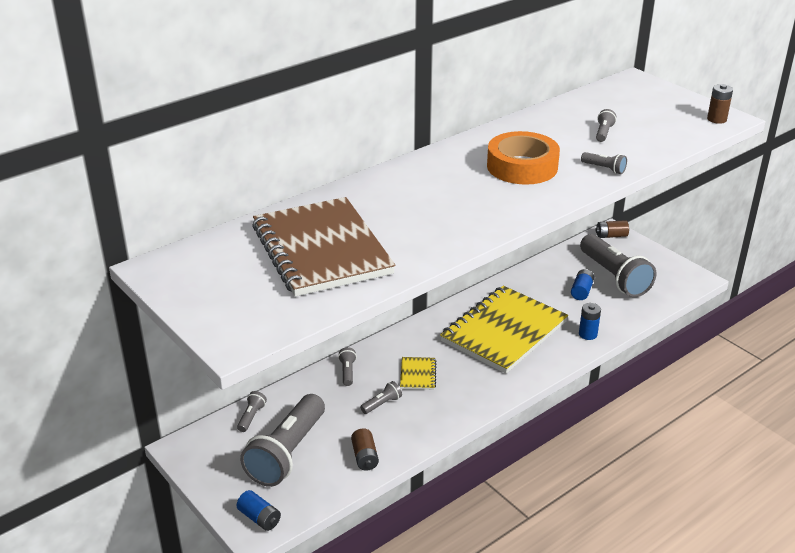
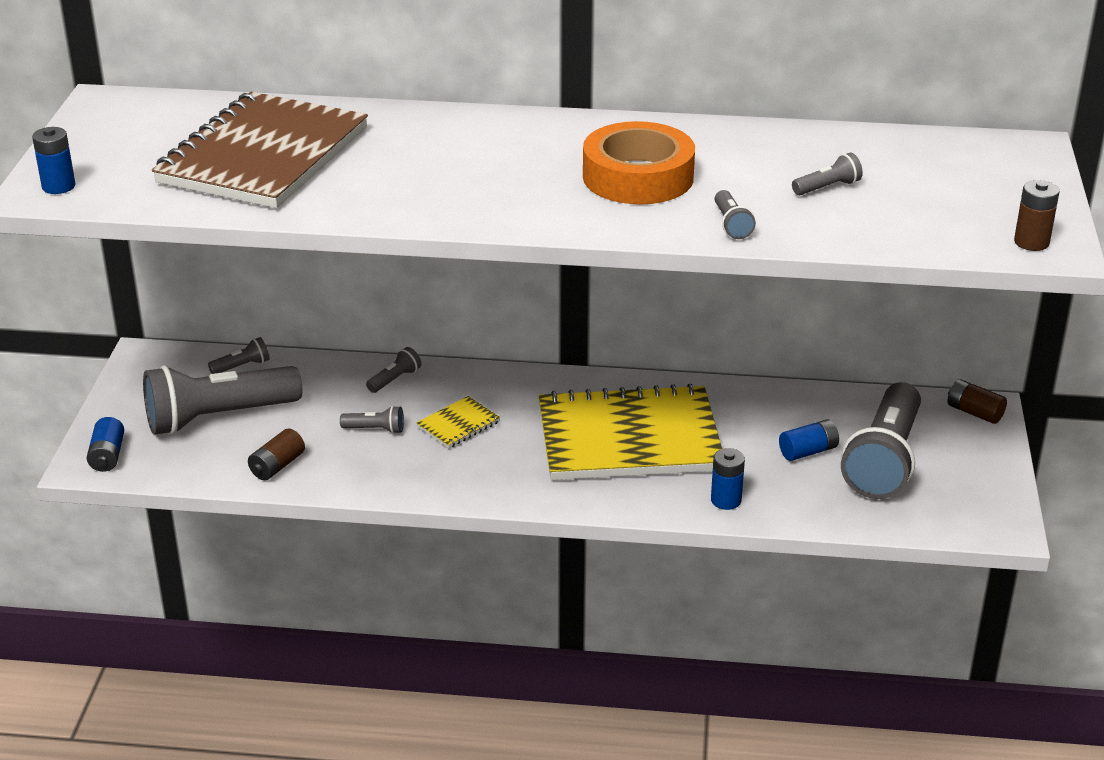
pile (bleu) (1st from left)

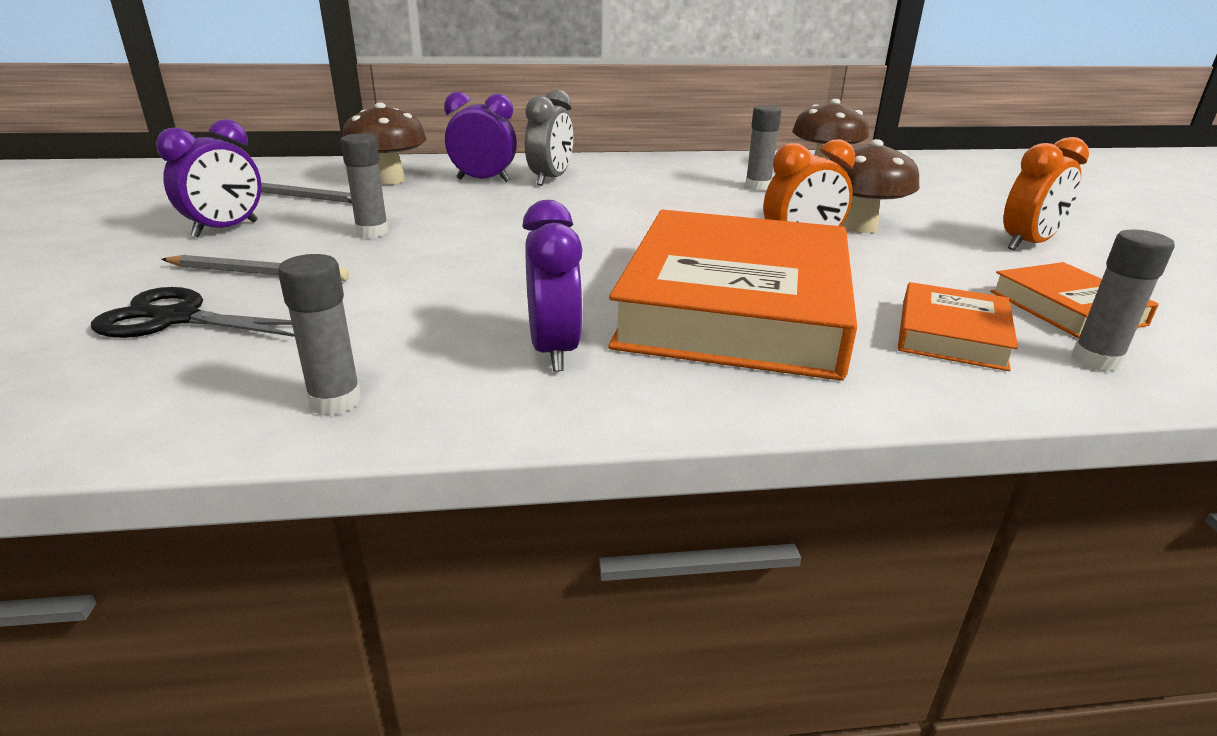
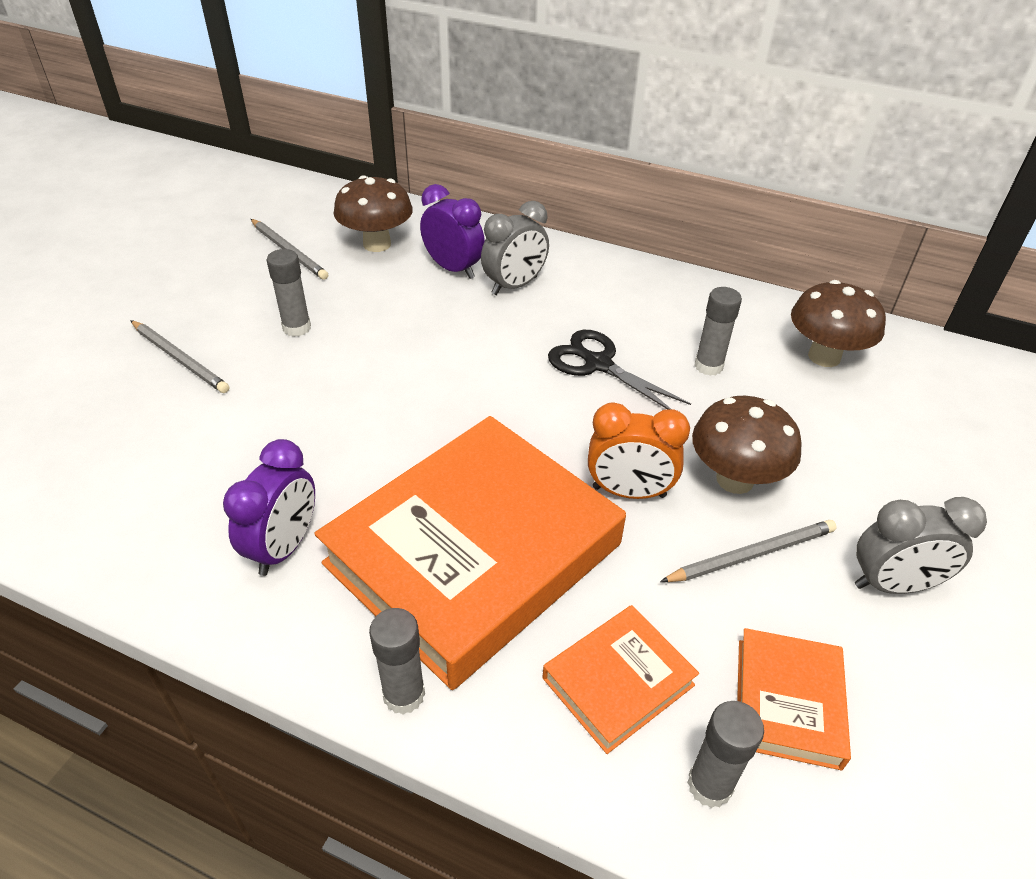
bâton de colle (gris) (2nd from left)
ciseaux (noir)
crayon (gris) (3rd from left)
réveil (gris) (2nd from left)
réveil (violet) (1st from left in the first image)

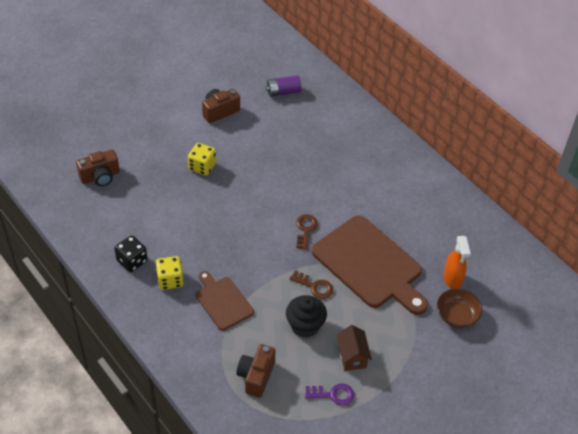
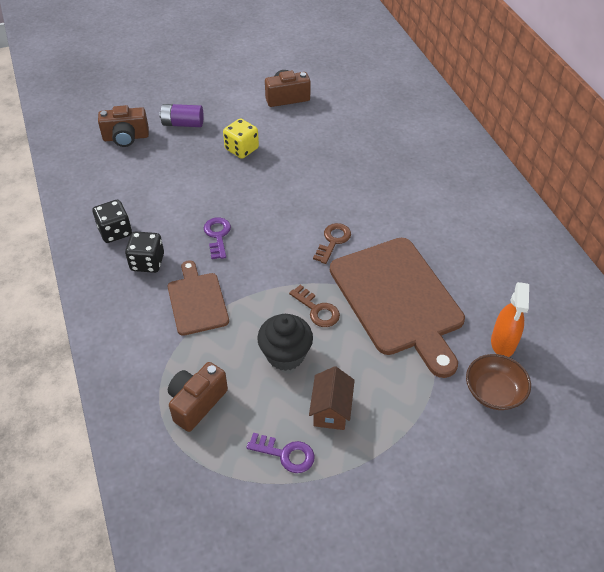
dé (noir) (2nd from left)
pile (violet)
clé (violet) (1st from left)

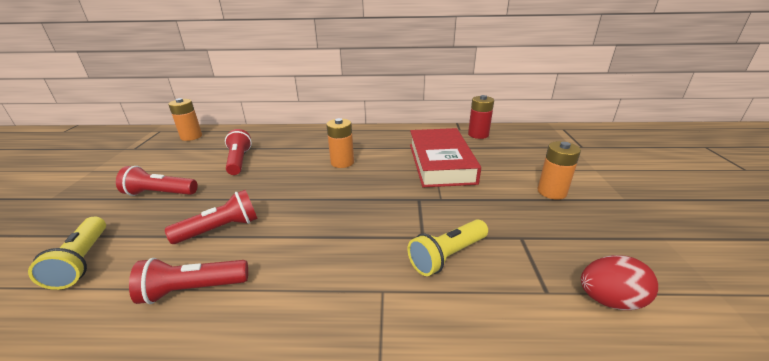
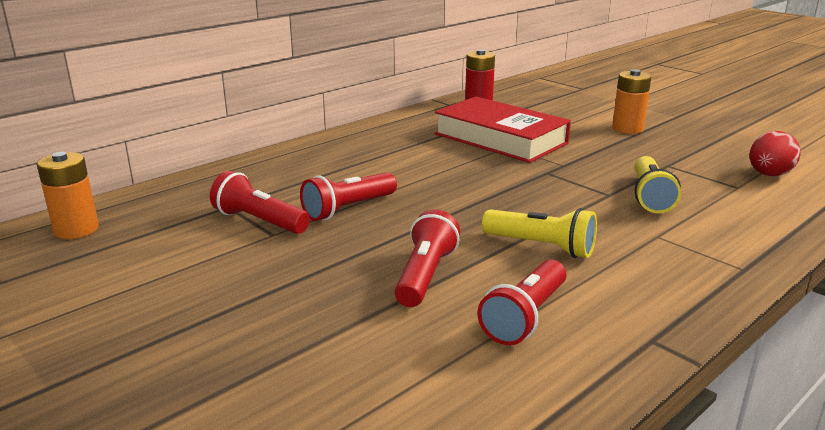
lampe de poche (rouge) (2nd from left)
lampe de poche (jaune) (1st from left)
pile (orange) (2nd from left in the first image)

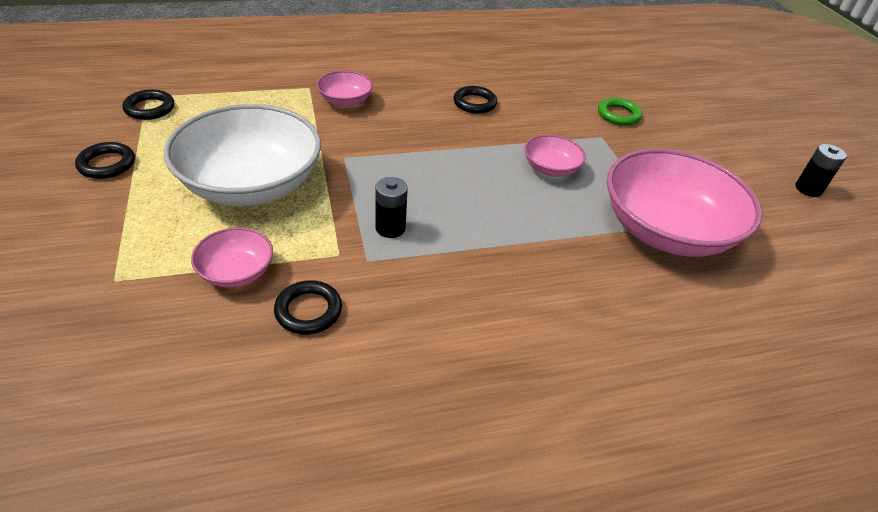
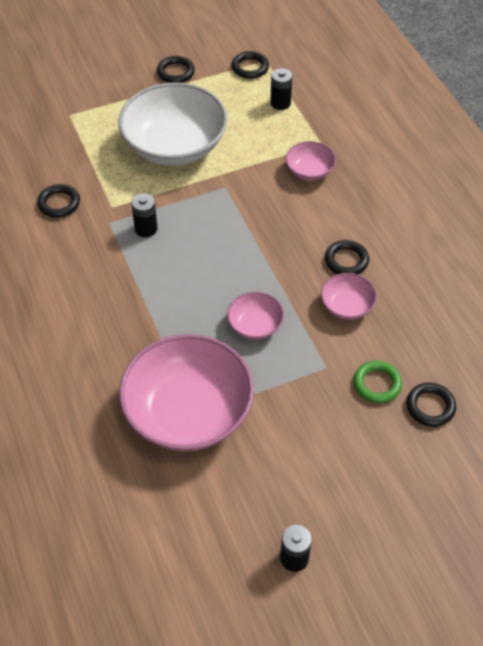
pile (noir) (2nd from left)
bol (rose) (4th from left)
anneau (noir) (5th from left)

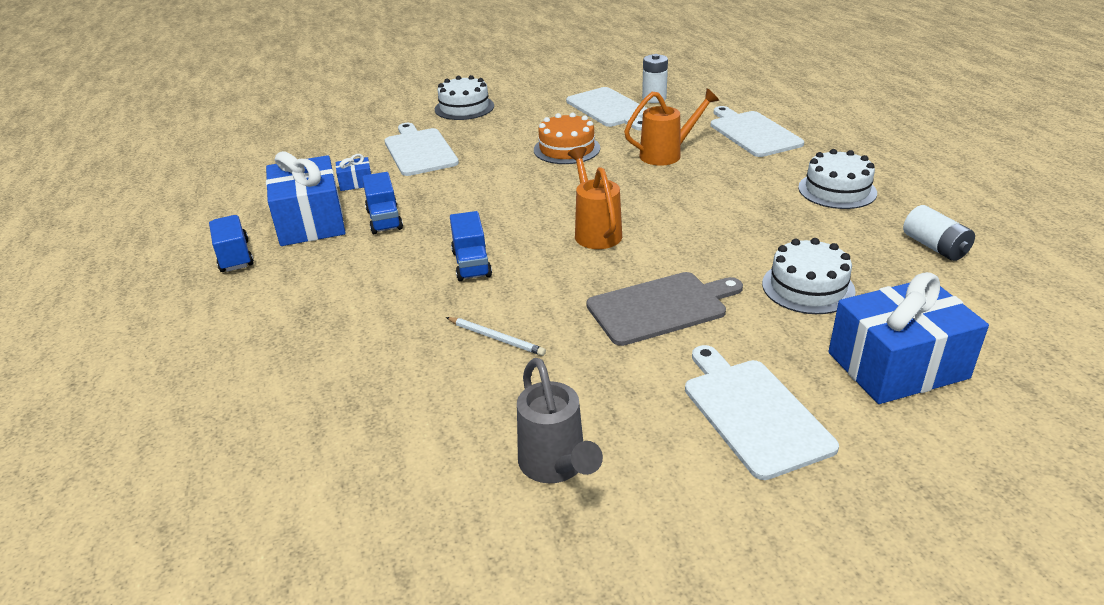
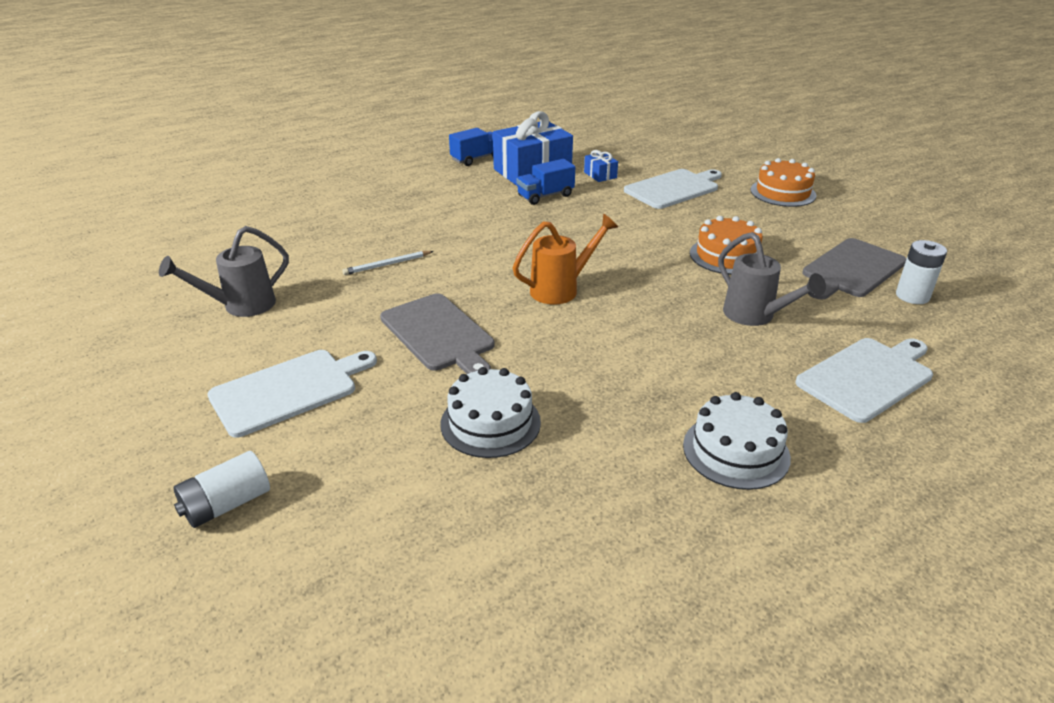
pile (blanc) (1st from left)
crayon (blanc)
arrosoir (gris) (2nd from left)
gâteau (orange) (2nd from left)
planche à découper (gris) (2nd from left)
camion (bleu) (3rd from left in the first image)
cadeau (bleu) (3rd from left in the first image)

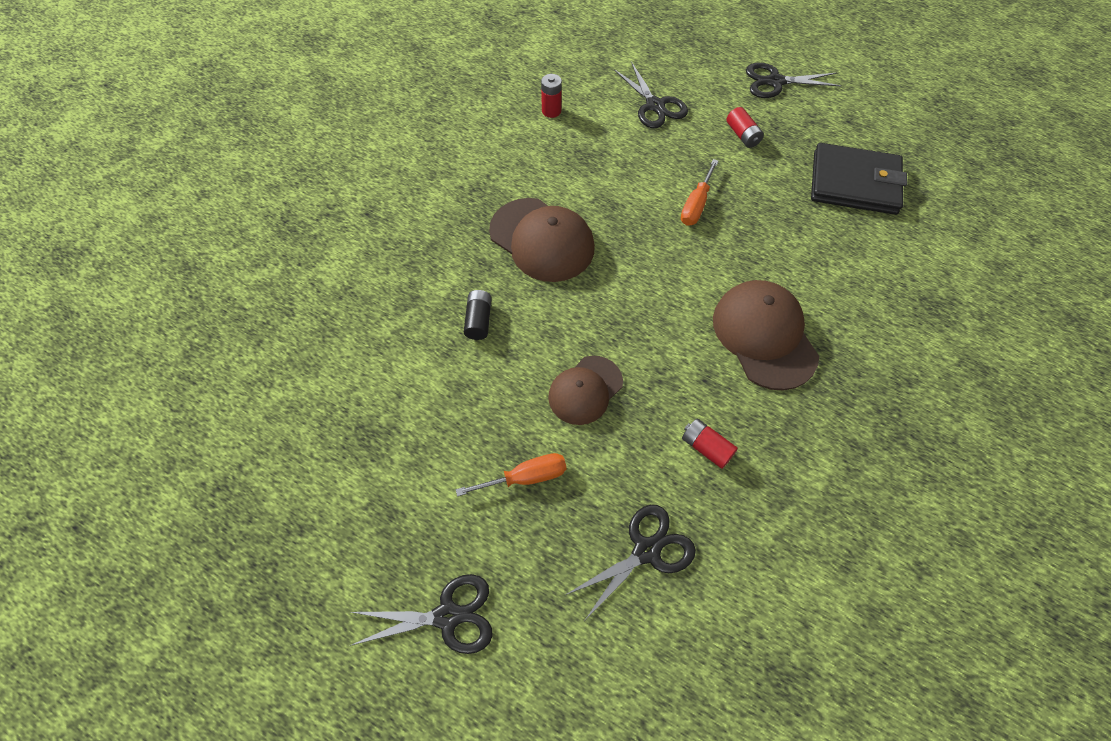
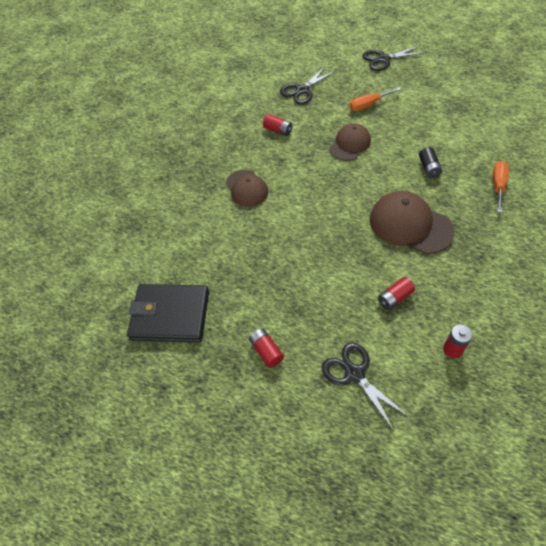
casquette (marron) (1st from left)
pile (rouge) (3rd from left)
tournevis (orange) (2nd from left)
ciseaux (noir) (4th from left in the first image)

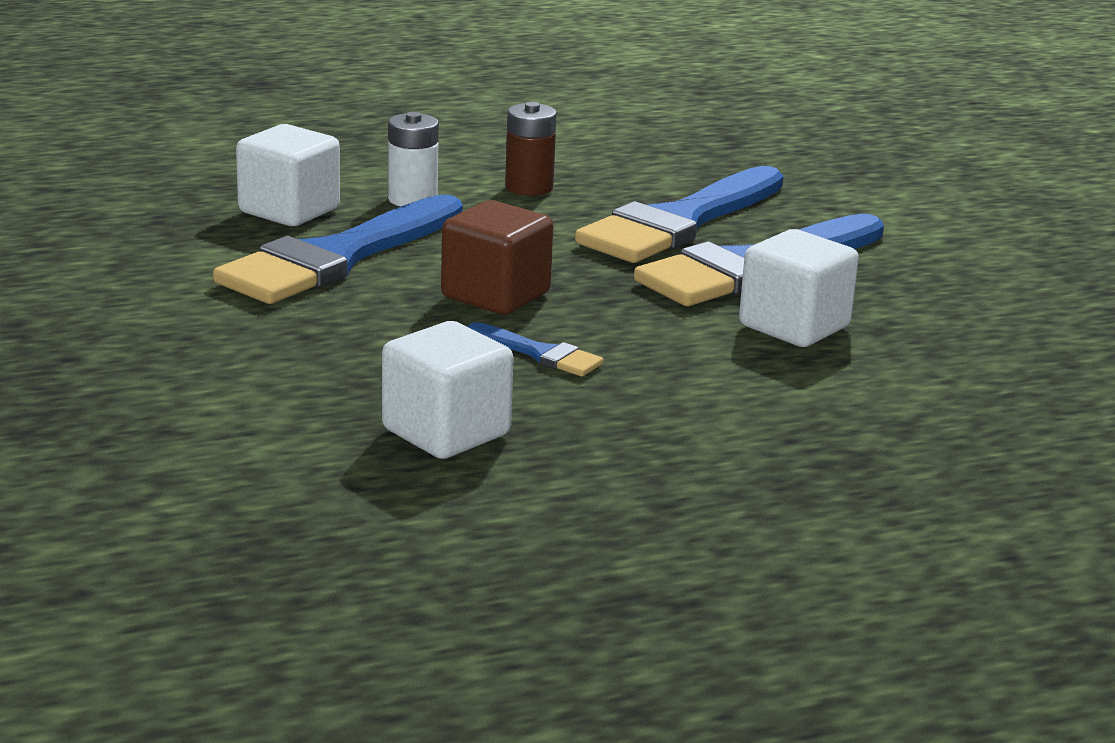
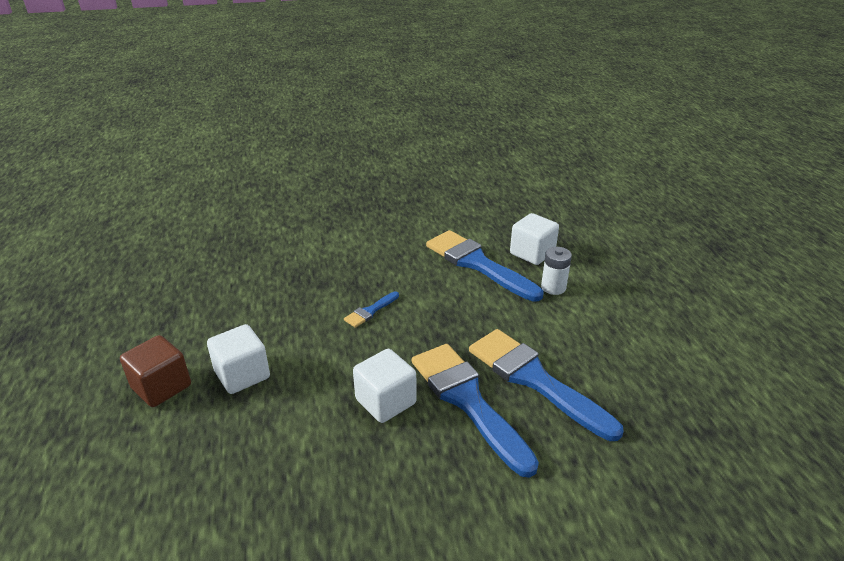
cube (marron)
cube (blanc) (1st from left)
pile (marron)

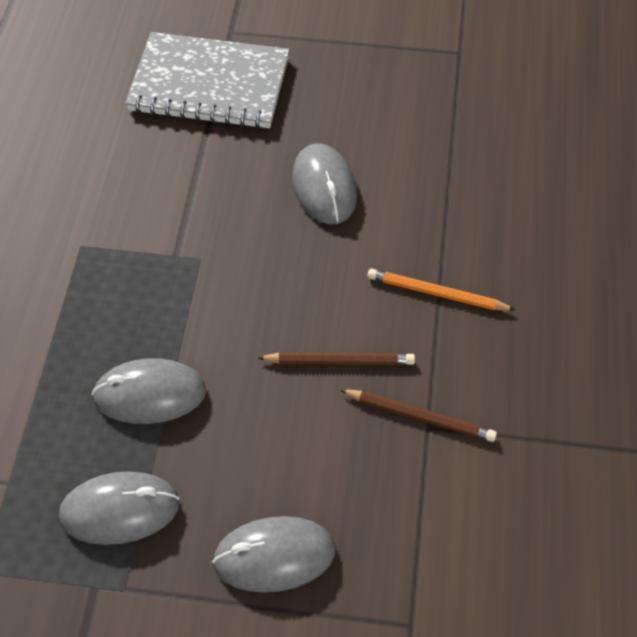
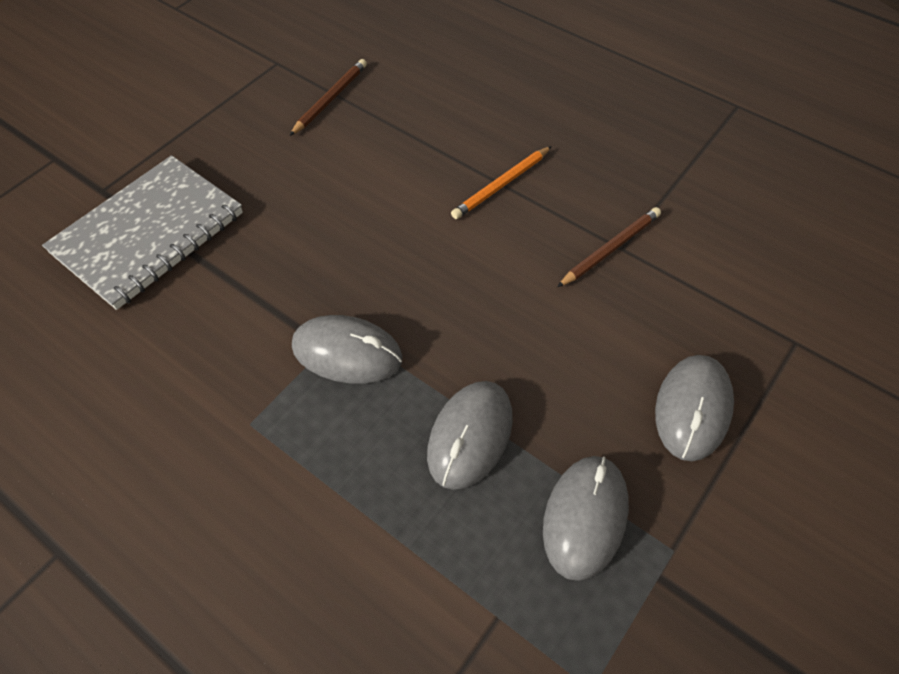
crayon (marron) (1st from left)
souris (gris) (1st from left)

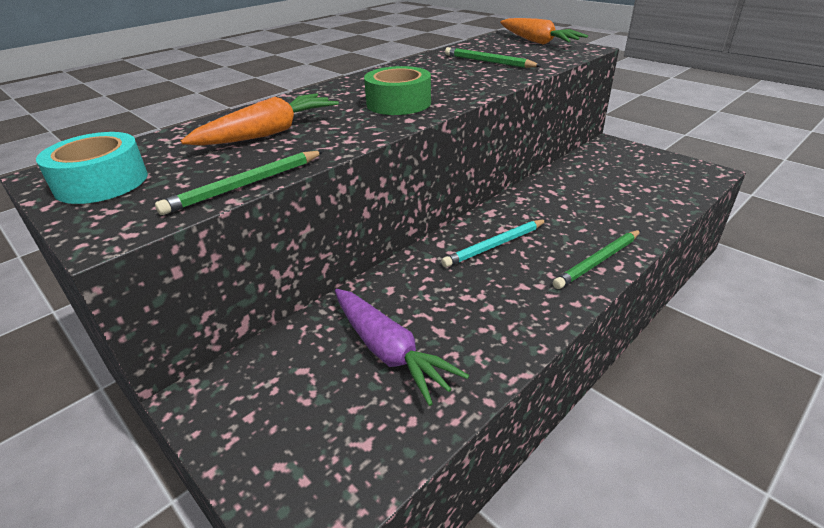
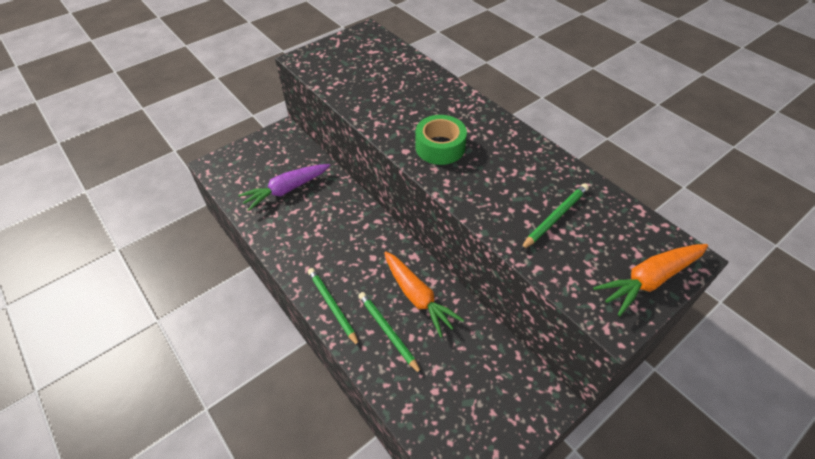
crayon (vert) (2nd from left)
carotte (orange) (1st from left)
ruban adhésif (turquoise)
crayon (turquoise)

